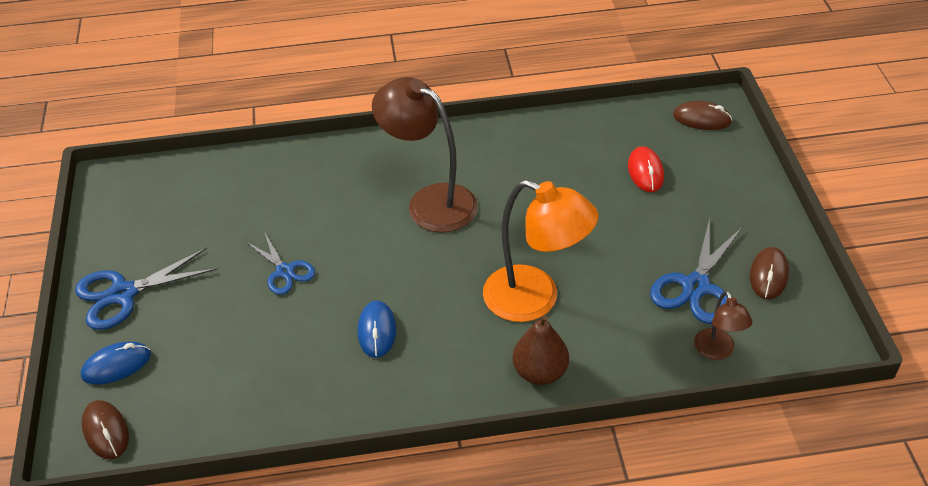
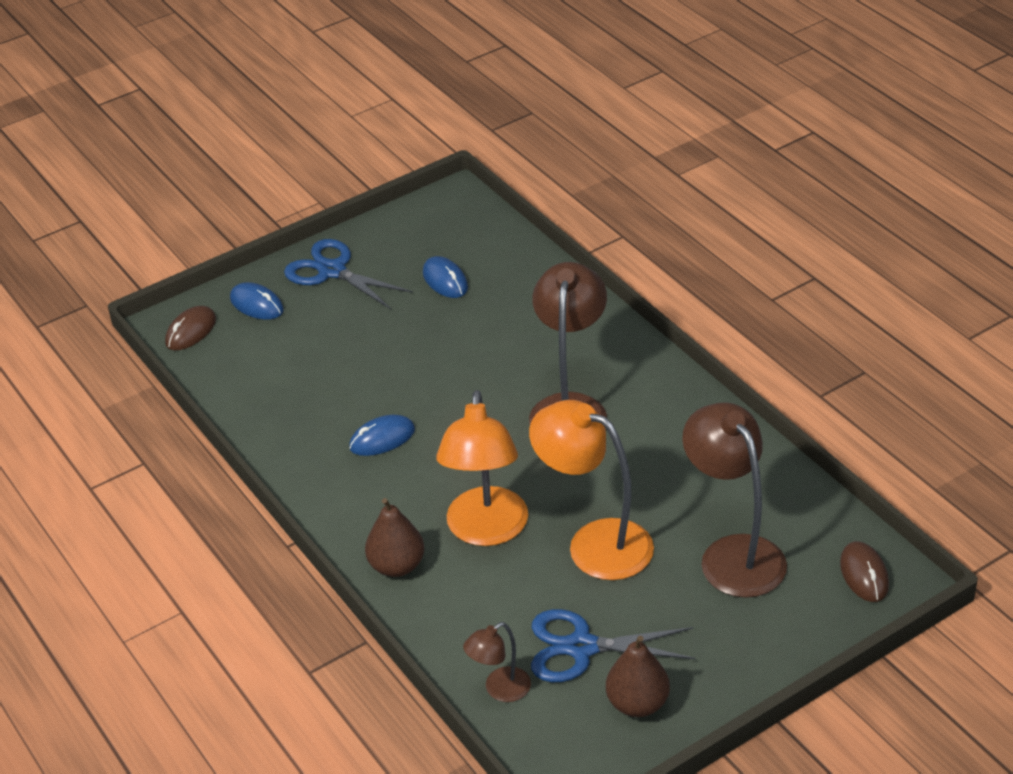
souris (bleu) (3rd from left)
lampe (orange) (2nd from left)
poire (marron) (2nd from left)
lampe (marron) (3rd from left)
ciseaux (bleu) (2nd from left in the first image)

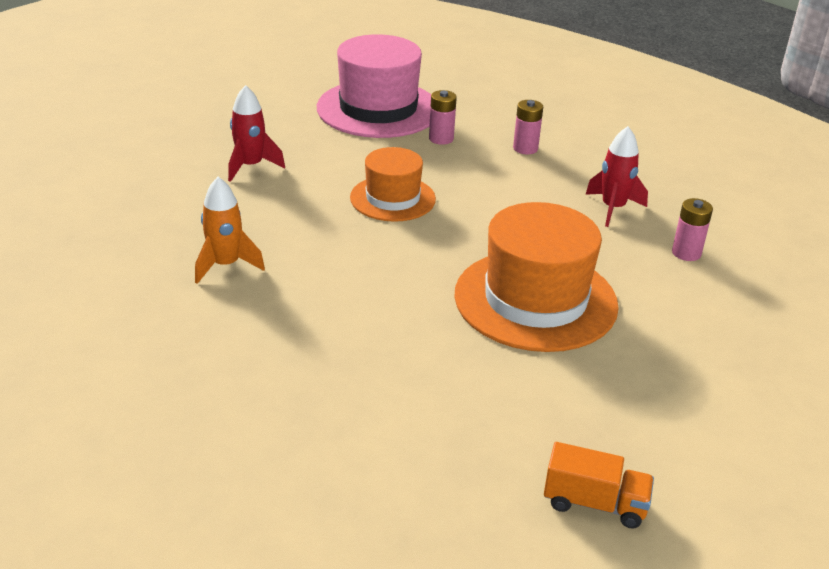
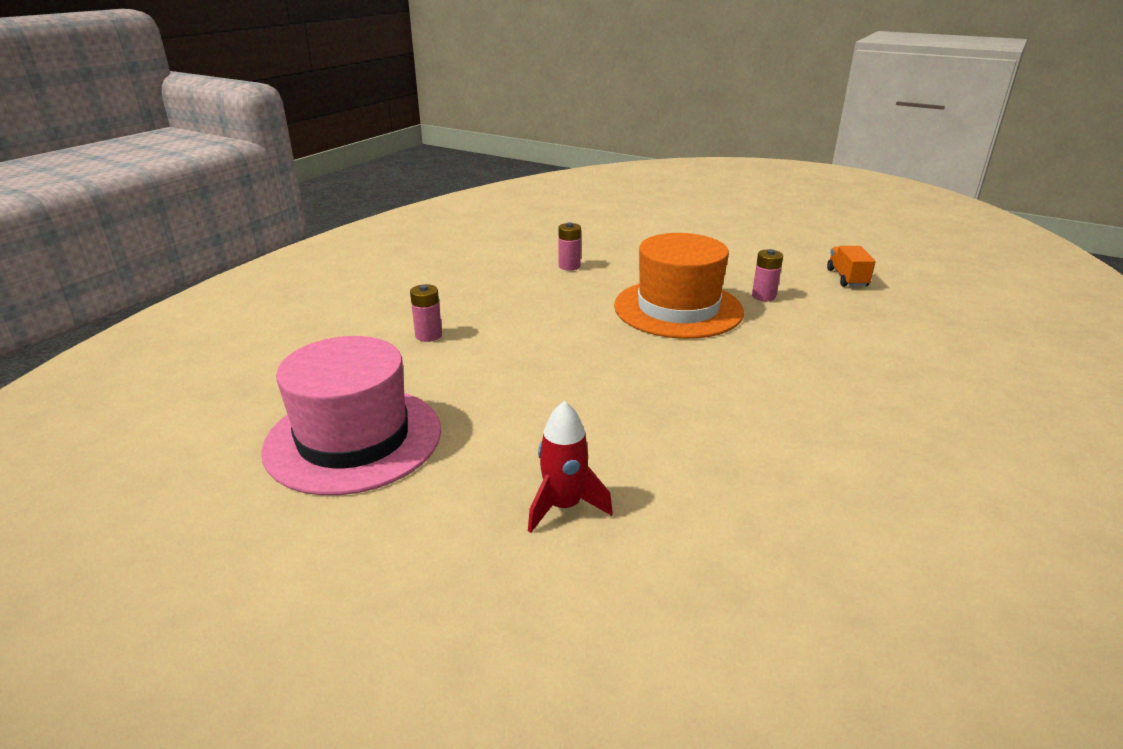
pile (rose) (3rd from left)
fusée (orange)
chapeau (orange) (1st from left in the first image)
fusée (rouge) (2nd from left in the first image)

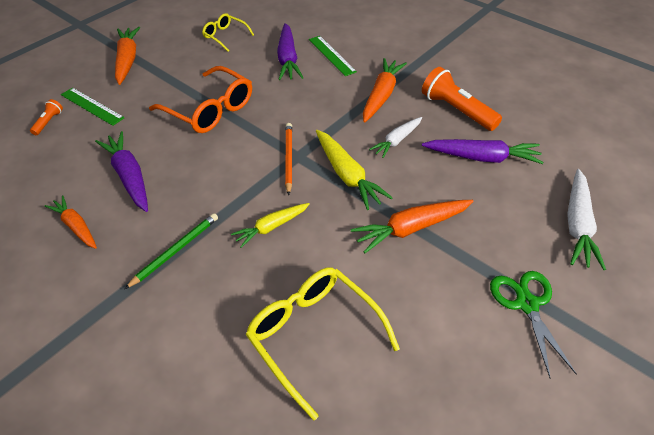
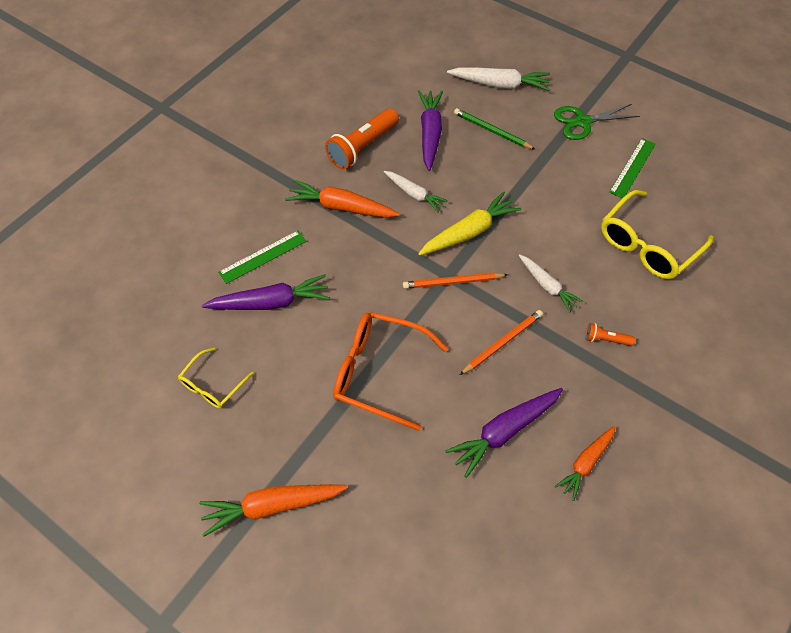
lunettes (orange)
crayon (vert)
crayon (orange) (2nd from left)
carotte (blanc) (3rd from left)
lampe de poche (orange) (2nd from left)
règle (vert) (2nd from left)
carotte (orange) (4th from left in the first image)

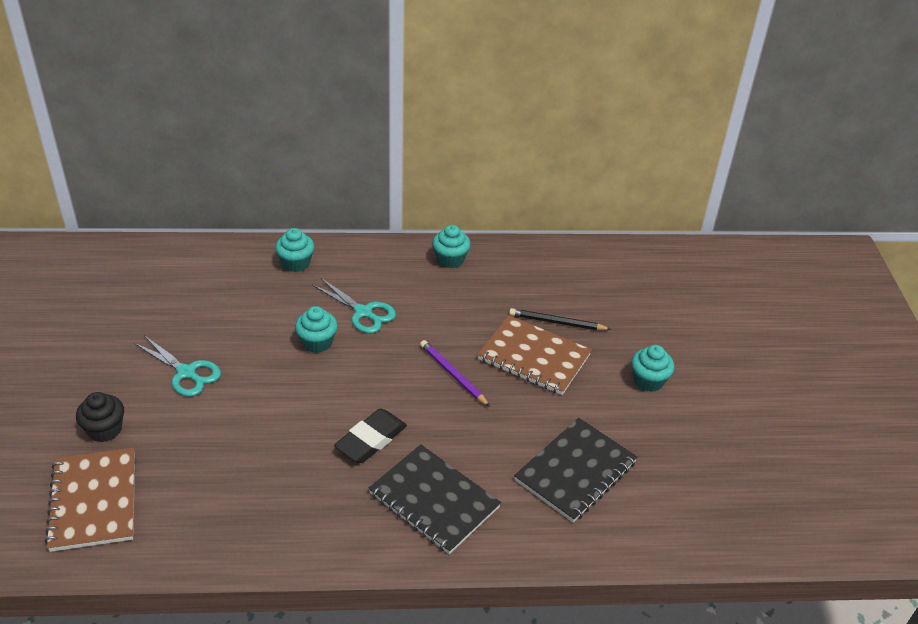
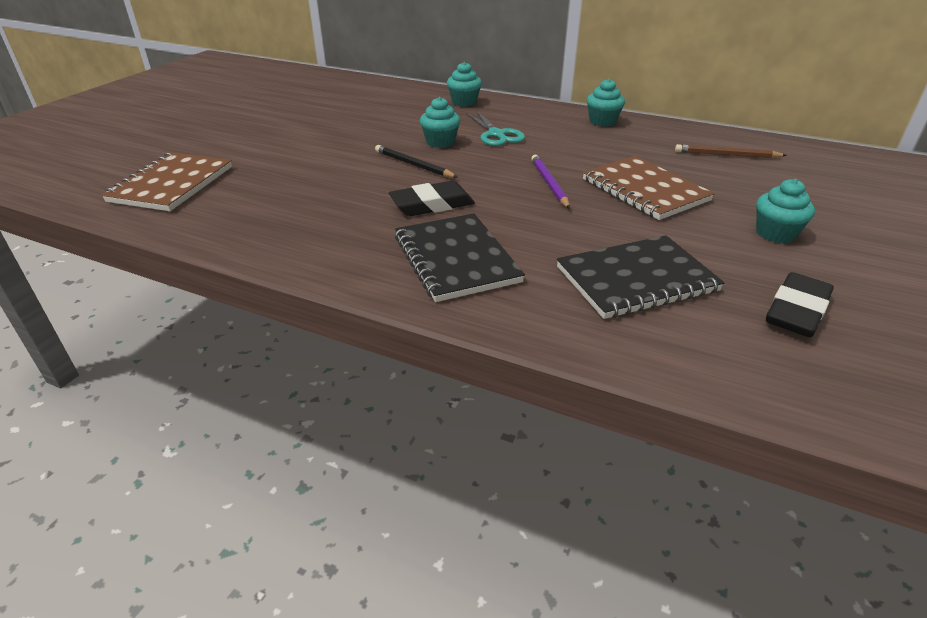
crayon (noir)
crayon (marron)
gomme (noir) (2nd from left)
muffin (noir)
ciseaux (turquoise) (1st from left in the first image)

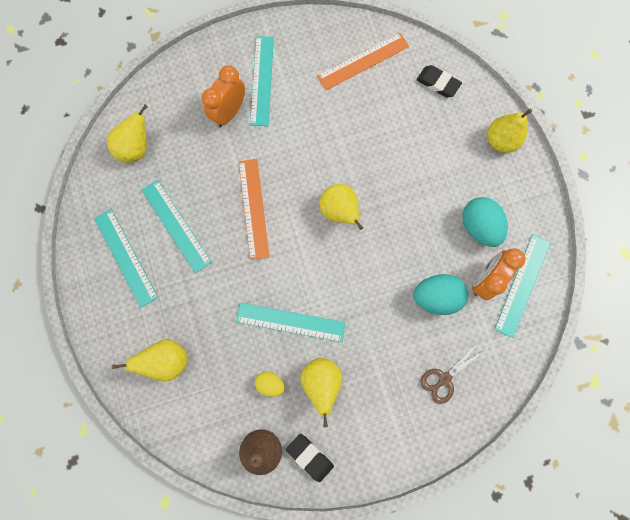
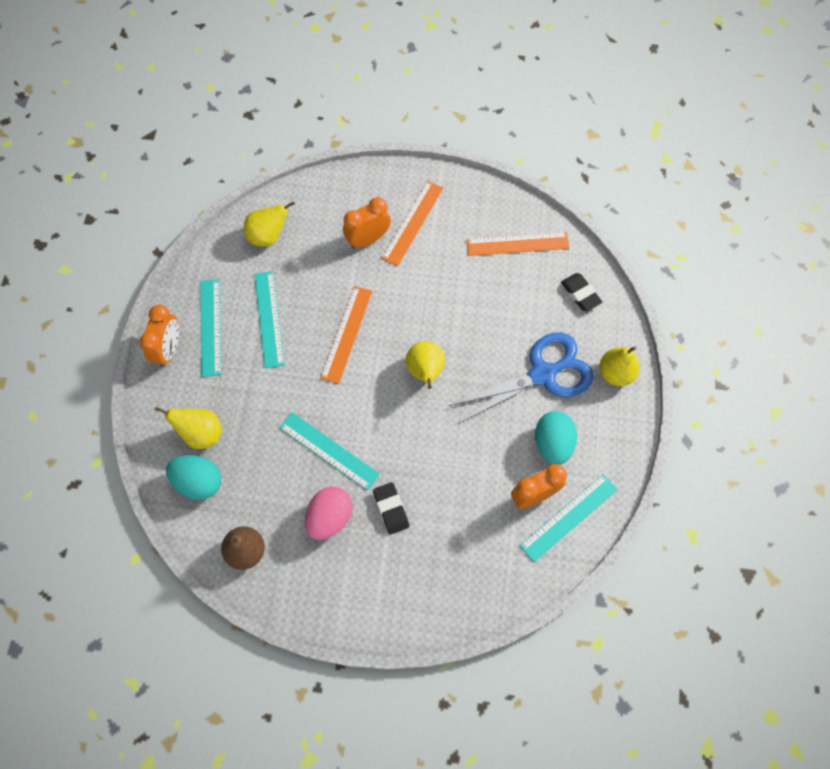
réveil (orange) (1st from left)
œuf (turquoise) (1st from left)
œuf (rose)
gomme (noir) (1st from left)
règle (orange) (2nd from left)
ciseaux (bleu)
œuf (jaune)
ciseaux (marron)

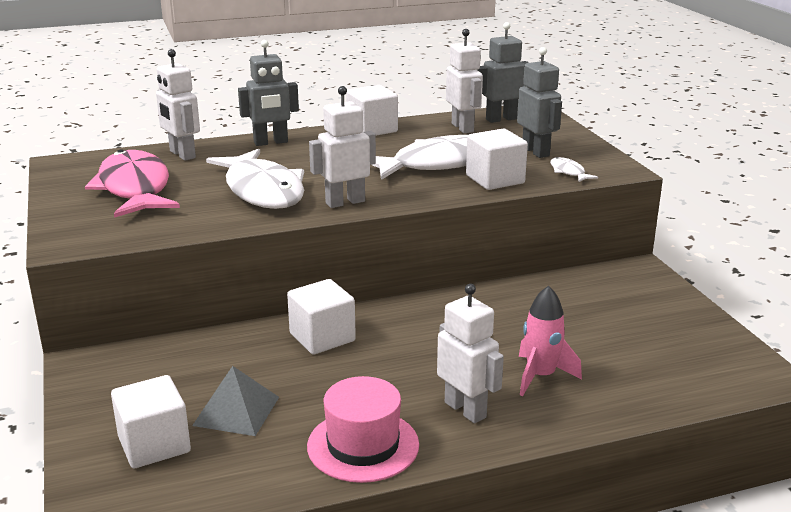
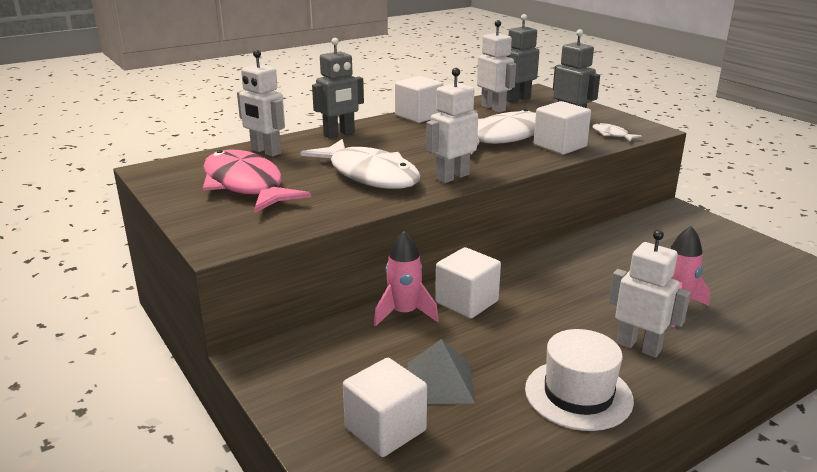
fusée (rose) (1st from left)
chapeau (blanc)

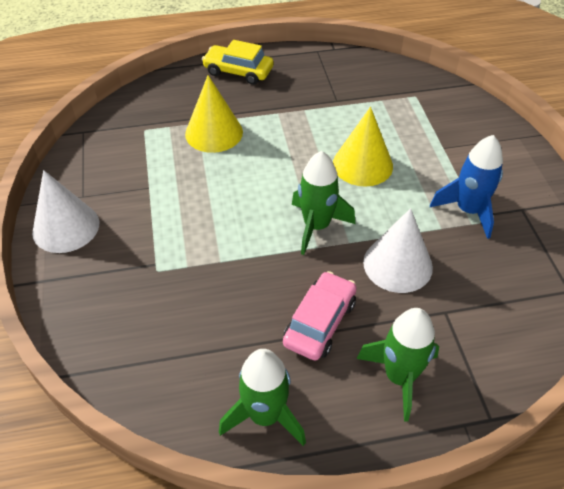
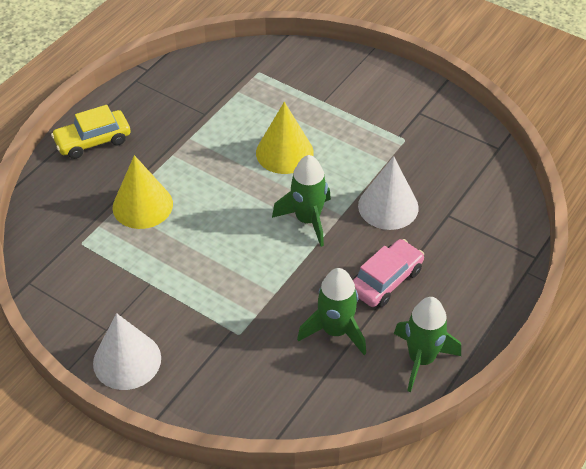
fusée (vert) (2nd from left)
voiture (rose)
fusée (bleu)

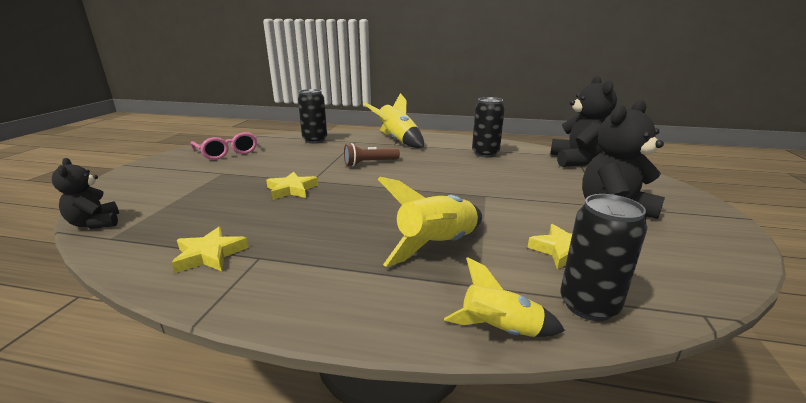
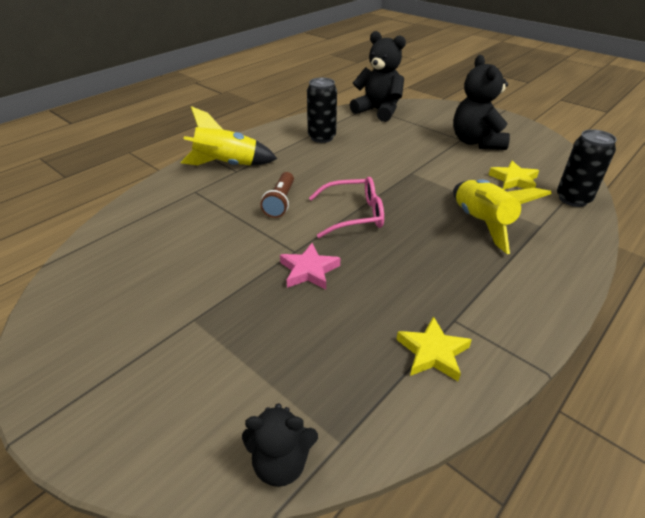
étoile (rose)
lunettes (rose)
canette (noir) (1st from left in the first image)
fusée (jaune) (3rd from left in the first image)

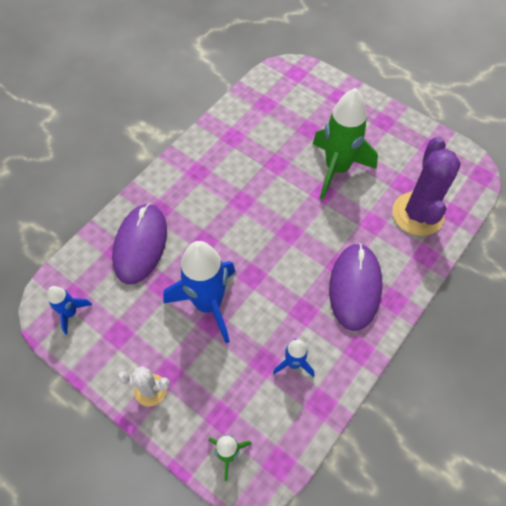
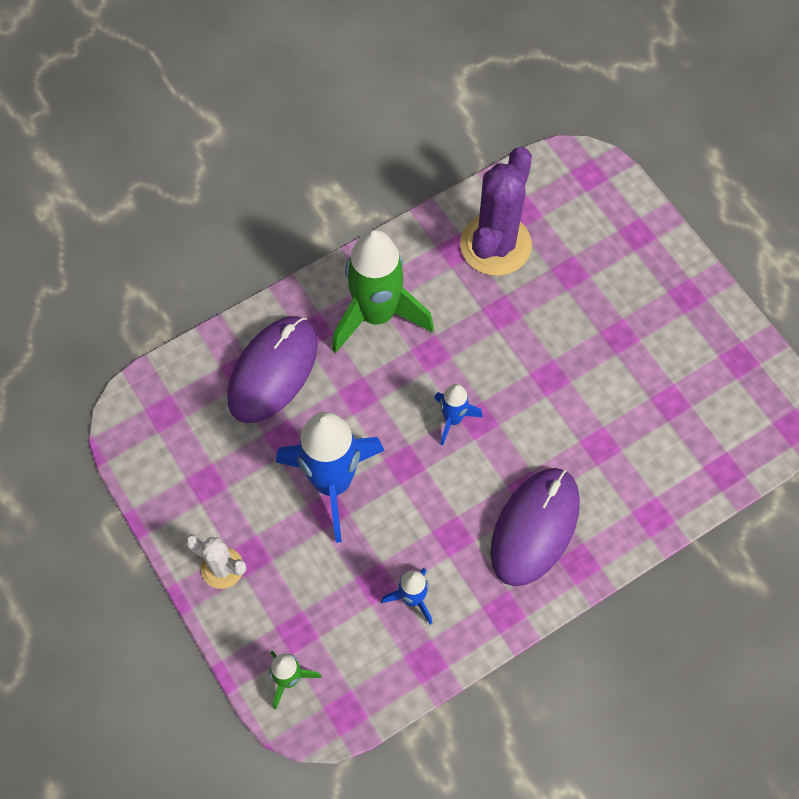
fusée (vert) (2nd from left)
fusée (bleu) (3rd from left)
cactus (violet)

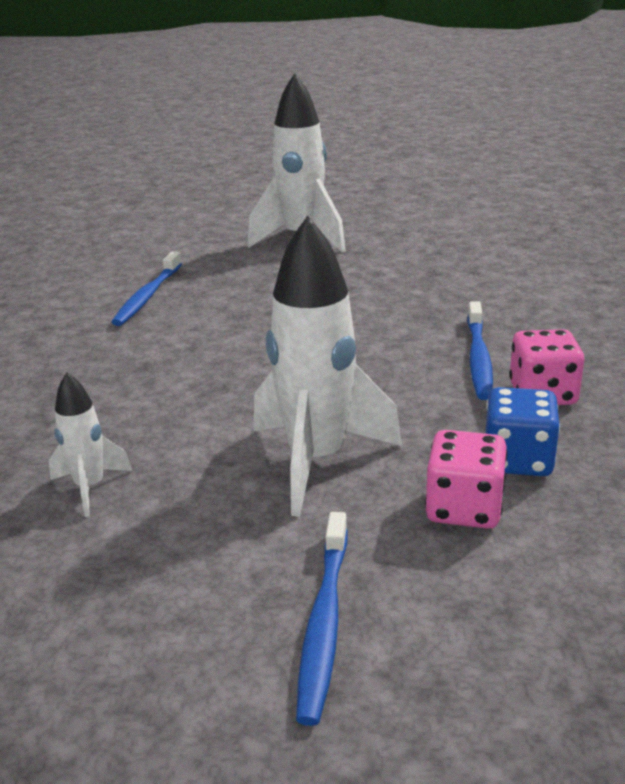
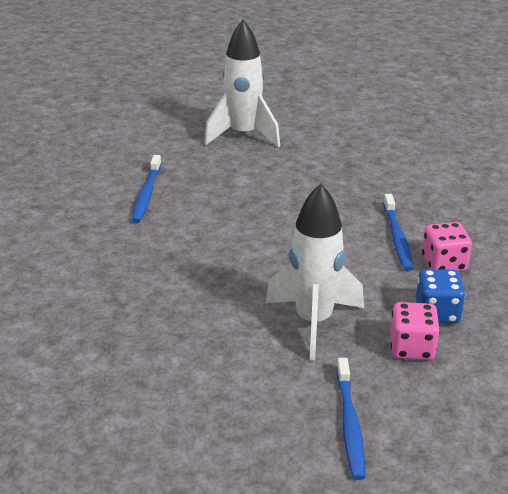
fusée (blanc) (1st from left in the first image)

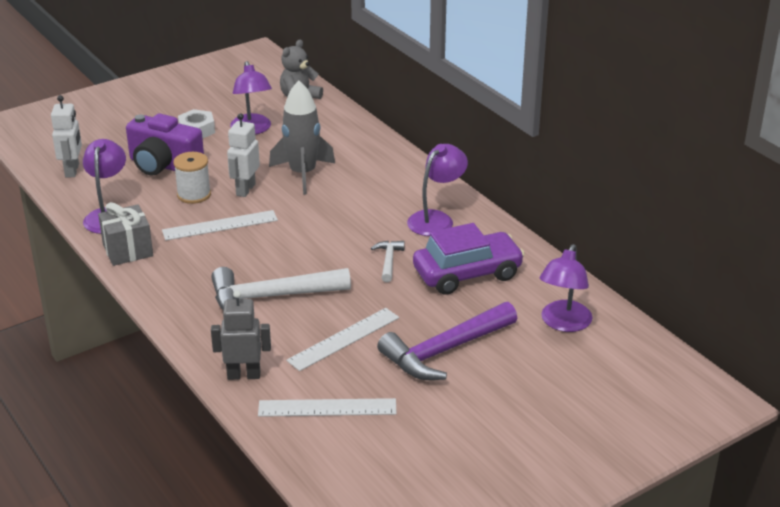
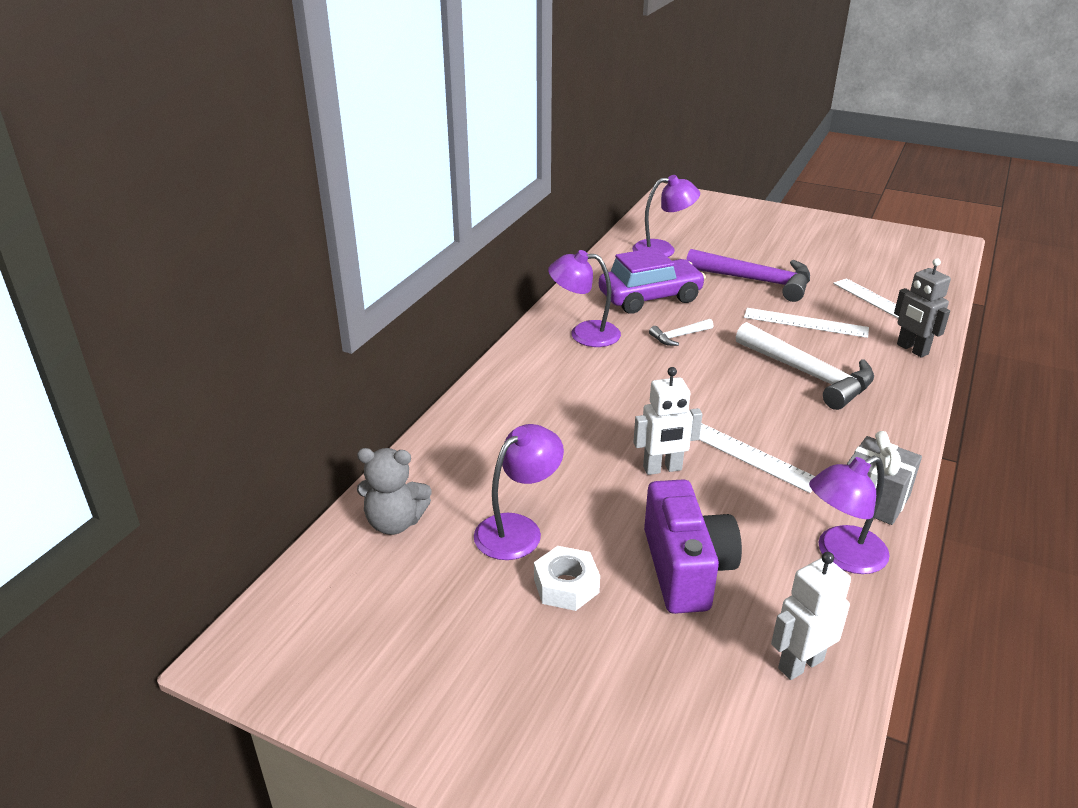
voiture (violet)
bobine (blanc)
fusée (gris)

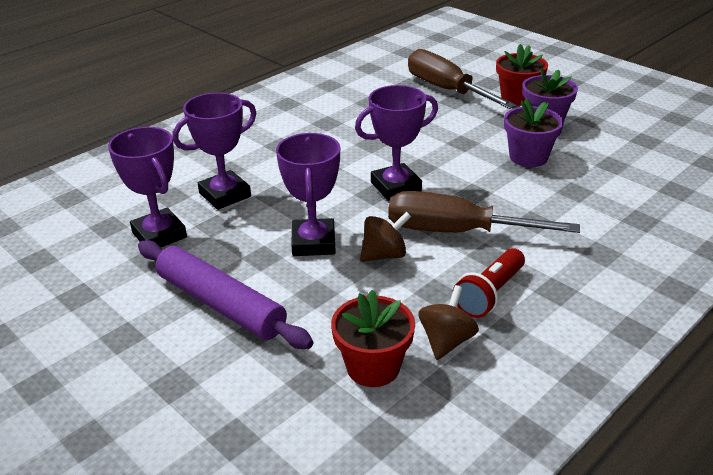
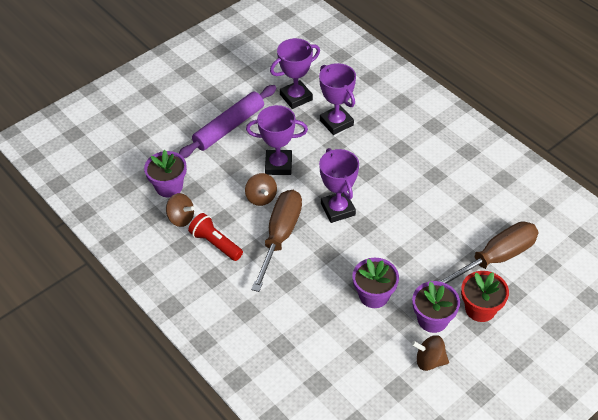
pot de fleurs (violet) (1st from left)
toupie (marron) (3rd from left)

